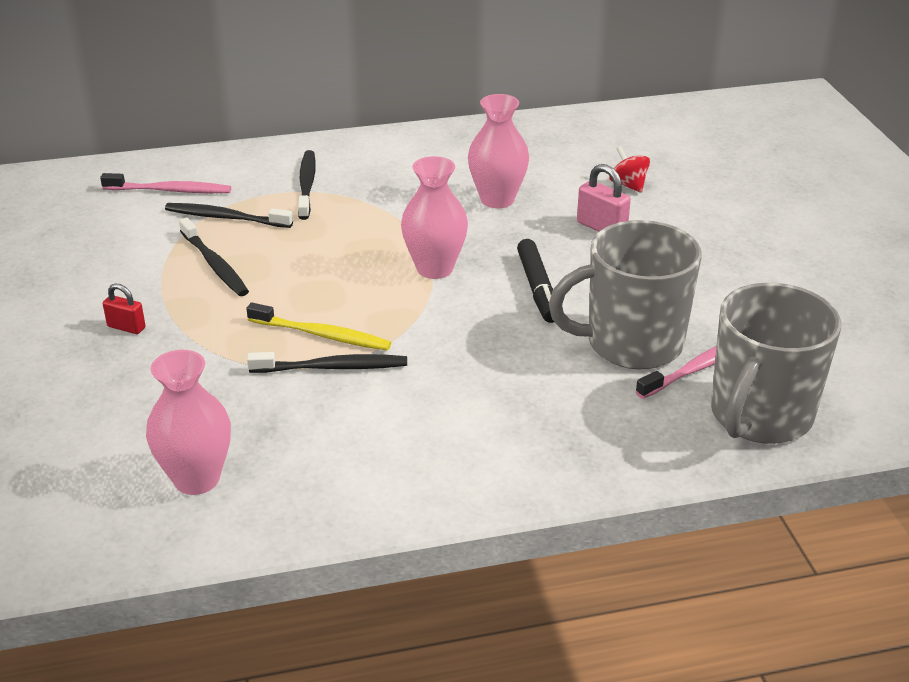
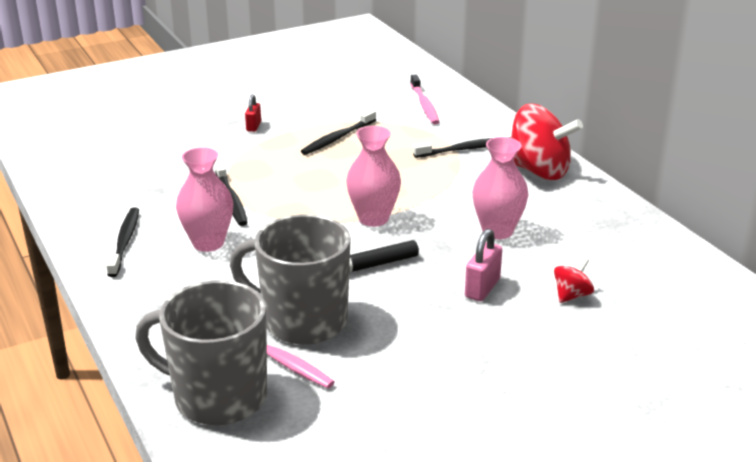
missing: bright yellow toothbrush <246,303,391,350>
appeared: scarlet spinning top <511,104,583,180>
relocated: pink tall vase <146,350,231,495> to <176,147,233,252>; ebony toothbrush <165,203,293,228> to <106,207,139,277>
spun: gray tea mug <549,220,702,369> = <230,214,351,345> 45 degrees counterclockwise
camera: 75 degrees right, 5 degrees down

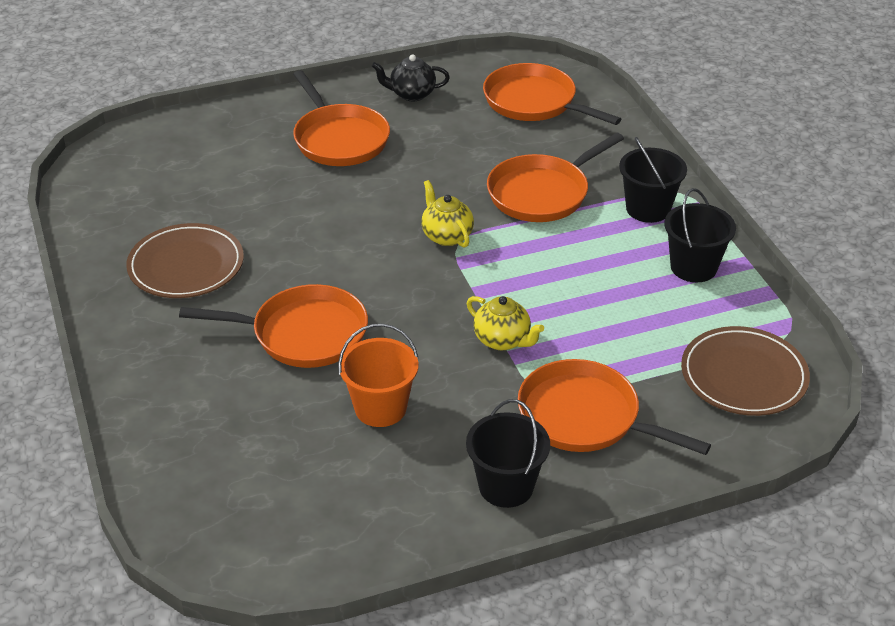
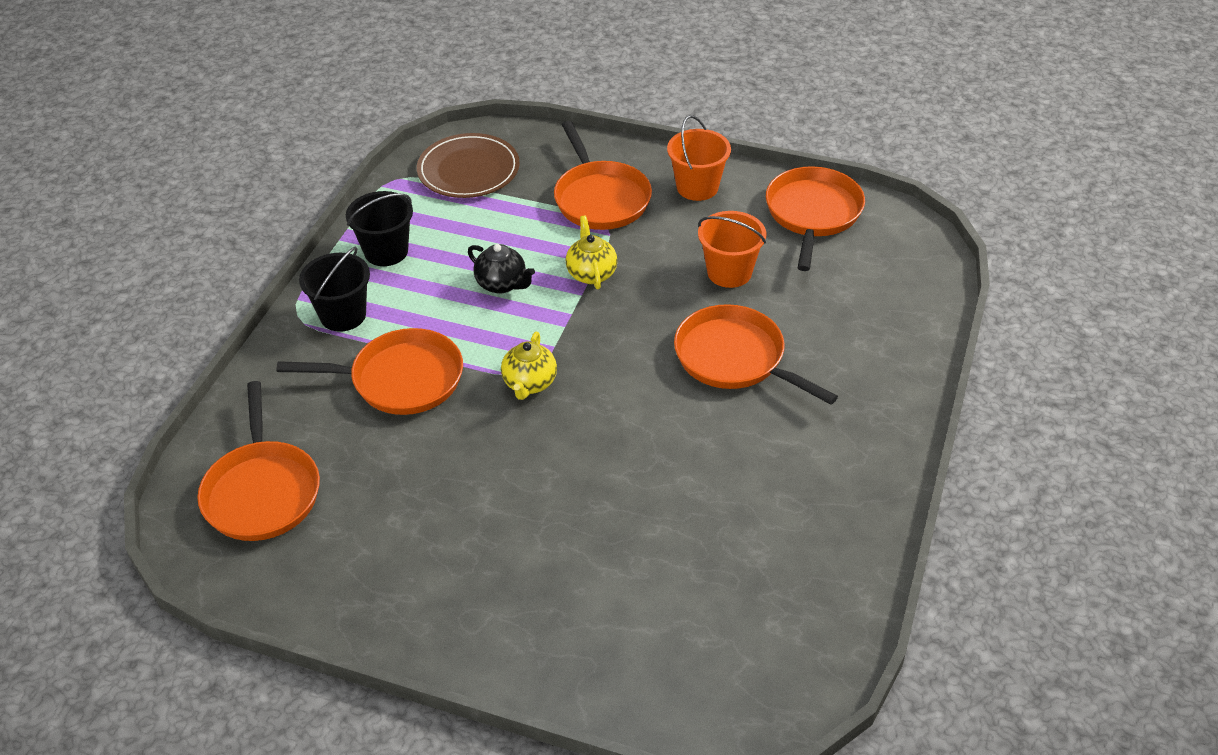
missing: russet plate <126,223,244,298>
relocated: orange-coloured frying pan <293,70,390,166> to <766,166,865,271>; ebony teapot <372,54,450,101> to <468,244,535,294>
colour: ebony sand bucket <466,399,550,508> to orange-coloured sand bucket <667,115,731,201>
camera: 140 degrees left, 5 degrees up

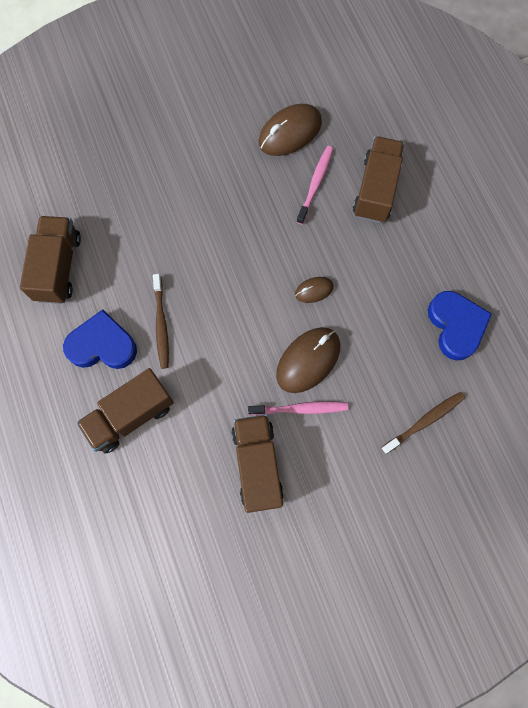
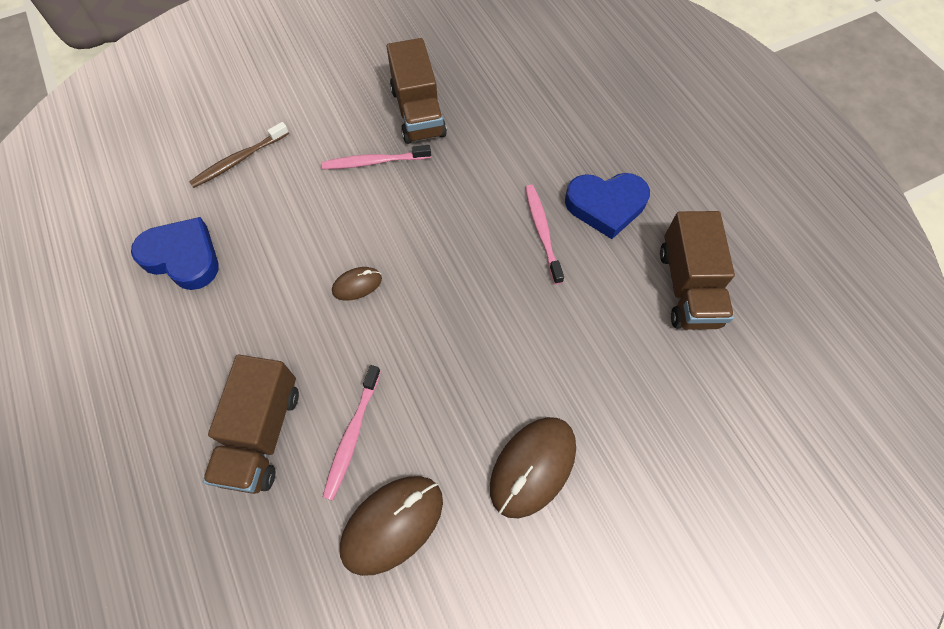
missing: russet lorry <76,368,174,454>
relocated: russet PC mouse <276,327,340,393> to <490,417,576,518>
colour: russet toothbrush <153,274,169,369> to pink toothbrush <525,185,564,284>
spun: blue love heart <428,291,492,361> = <131,217,219,290> 135 degrees clockwise
camera: 175 degrees right, 10 degrees down

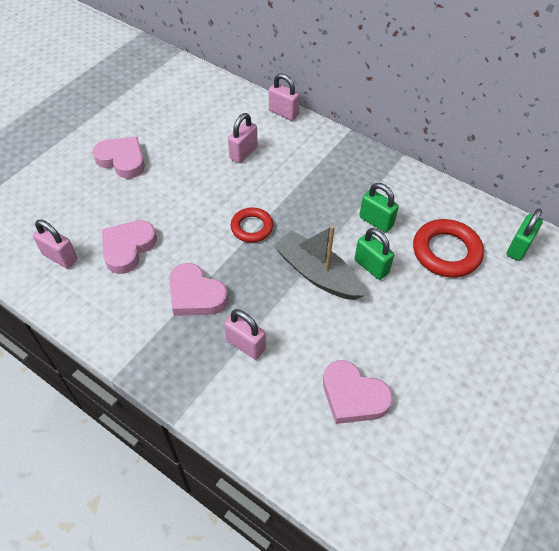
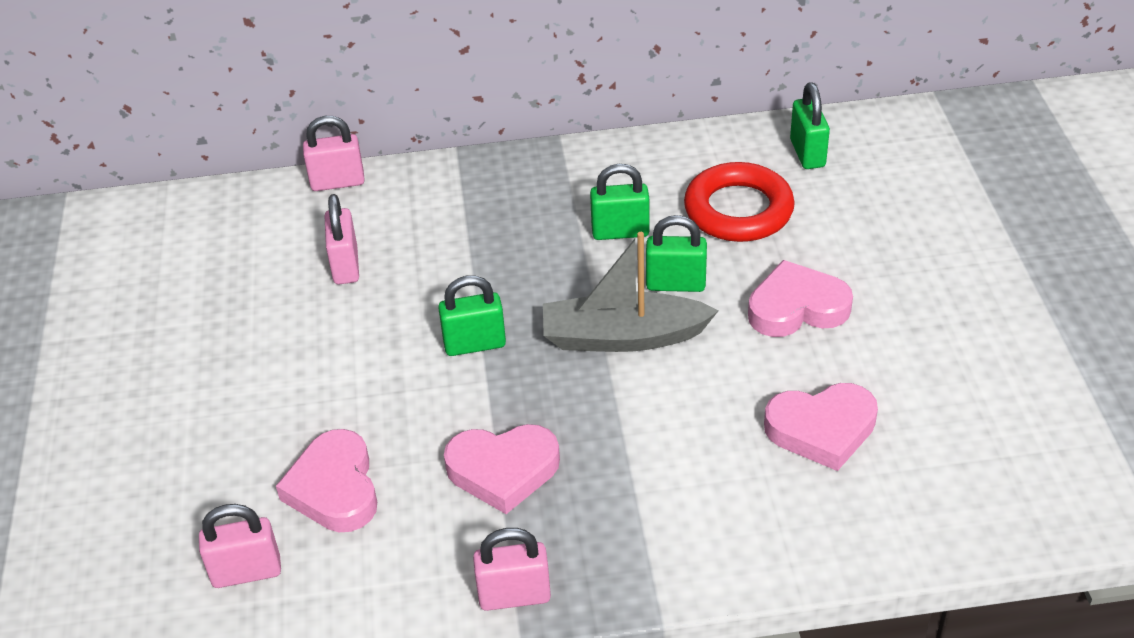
relocated: pink love heart <92,137,145,179> to <748,260,853,337>; pink padlock <224,309,266,360> to <473,528,551,611>
exchanged: scarlet torus <231,207,273,243> to green padlock <438,275,506,356>
camera: 40 degrees left, 10 degrees down

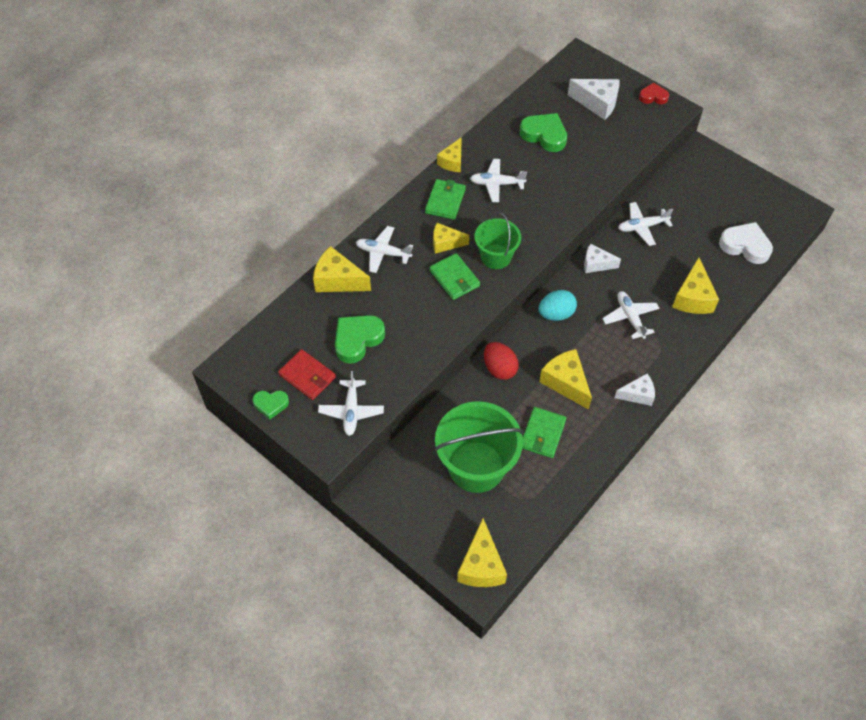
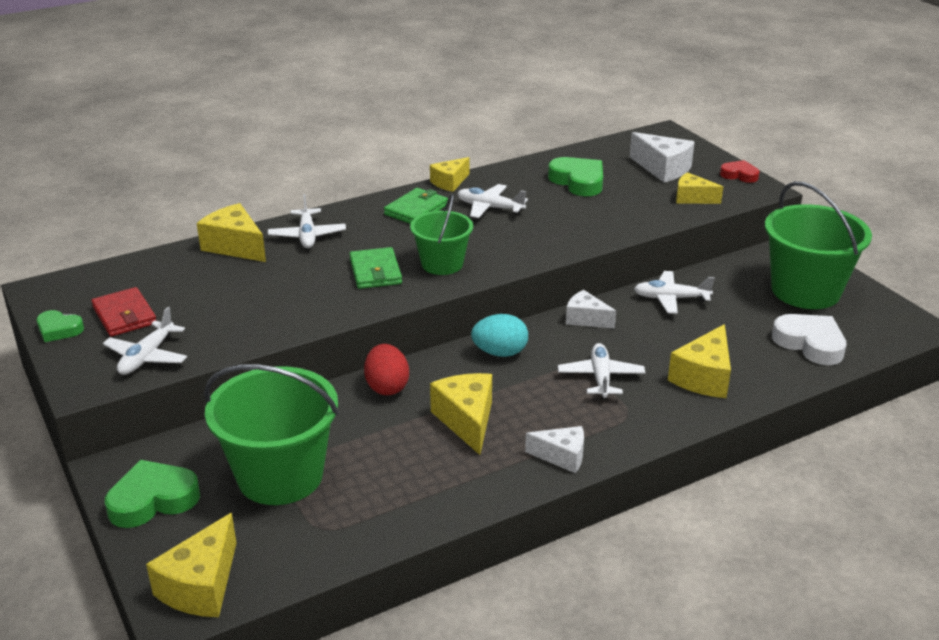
missing: green wallet <522,407,566,458>
appeared: green sand bucket <765,181,872,309>
relocated: green love heart <335,315,385,364> to <105,460,200,528>; bright yellow cheese <433,223,469,254> to <676,172,723,204>
spun: white aeroplane <356,226,413,273> = <268,194,346,248> 135 degrees counterclockwise
camera: 20 degrees right, 25 degrees down

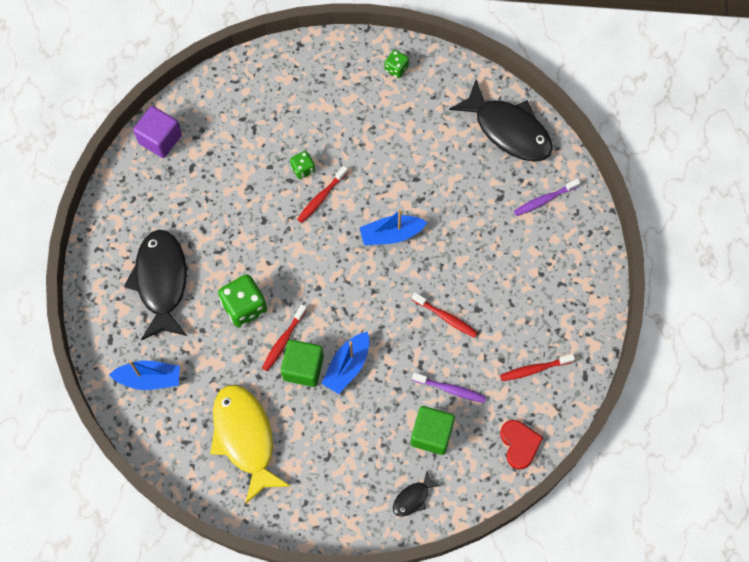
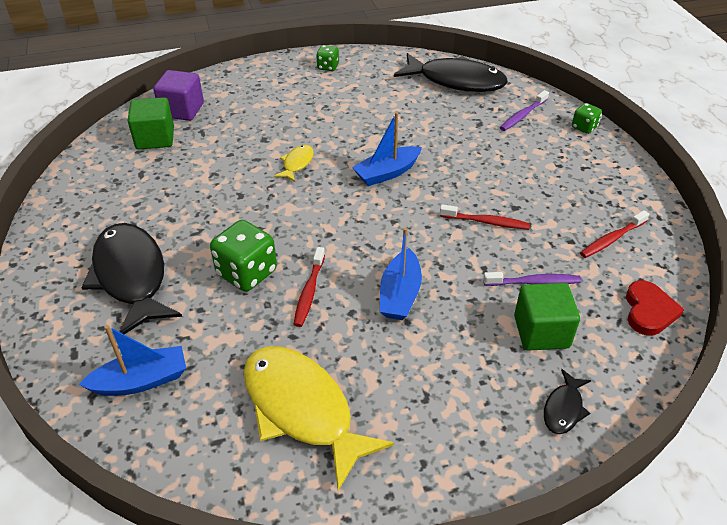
relocated: violet solid cube <133,106,182,158> to <153,70,204,121>; green solid cube <281,340,324,387> to <128,97,174,150>; green game die <290,151,315,179> to <572,103,602,134>
exchanged: scarlet toothbrush <297,166,348,223> to bright yellow fish <274,145,314,182>
spun: scarlet love heart <500,420,543,470> = <626,280,685,336> 45 degrees clockwise
camera: 20 degrees left, 25 degrees down

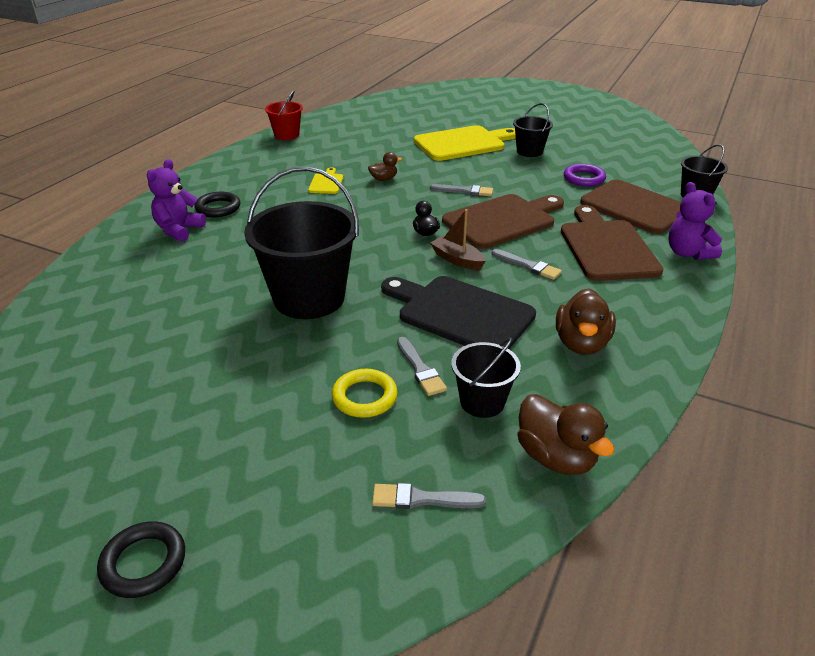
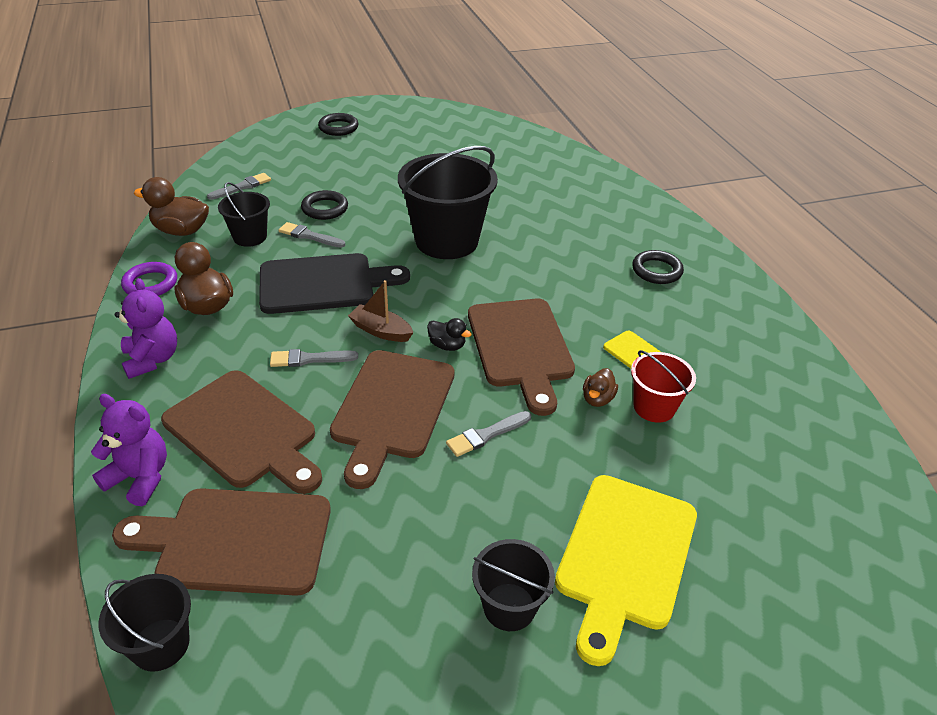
appeared: russet bread board <468,299,575,416>
relocated: violet stuffed bear <147,159,206,242> to <115,278,177,379>; scarlet sand bucket <265,90,303,140> to <631,350,696,423>; violet torus <564,164,606,187> to <121,262,177,296>
colour: bright yellow torus <332,369,398,418> to ebony torus <301,190,348,220>
spun: russet toy boat <430,209,486,270> = <348,280,414,342> 150 degrees counterclockwise
camera: 135 degrees right, 5 degrees up

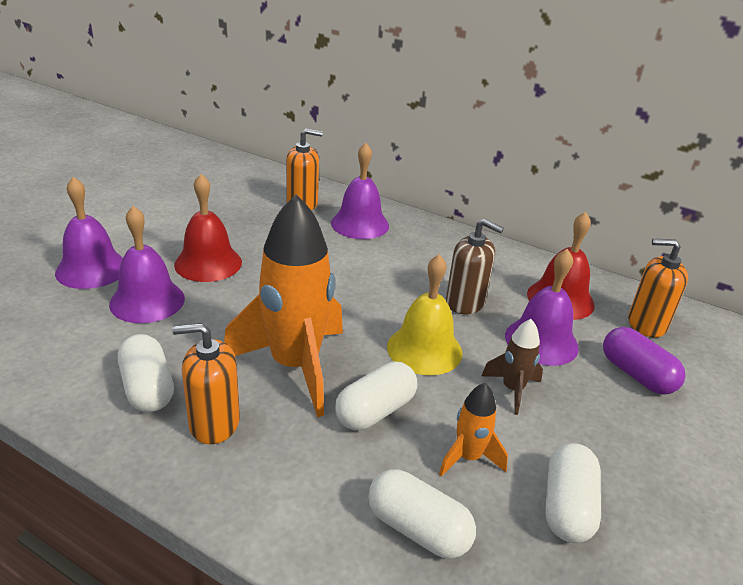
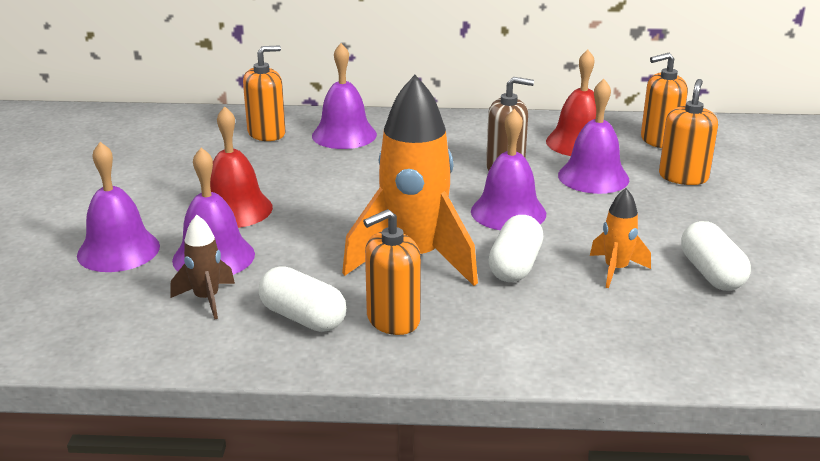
missing: white pill shape <368,469,476,559>
relocated: russet rocket <482,319,543,415> to <170,215,235,320>
exchanged: violet pill shape <603,327,686,395> to orange-coloured soap dispenser <659,79,718,185>
colour: bright yellow hand bell <387,254,463,375> to violet hand bell <471,109,546,230>
camera: 25 degrees left, 5 degrees down

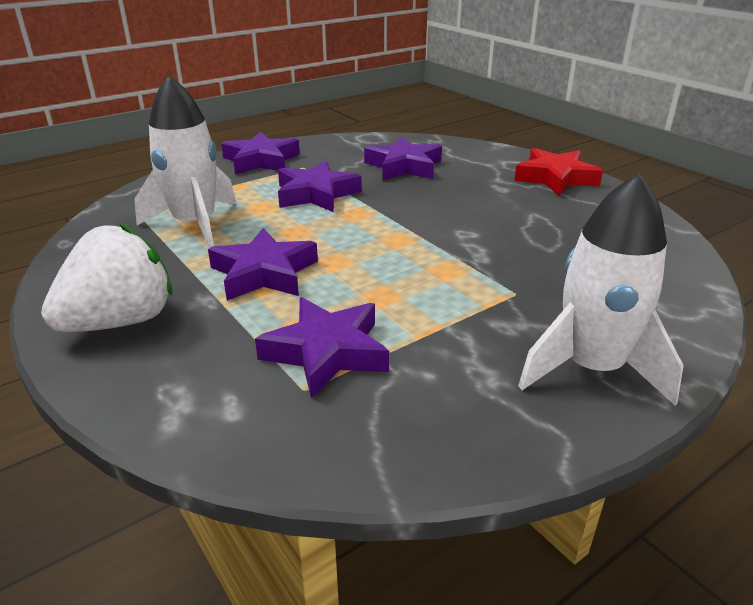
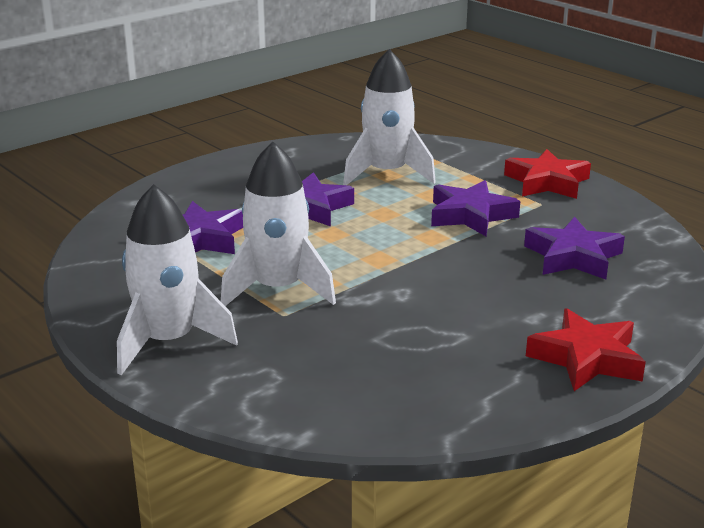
missing: white berry <41,223,172,332>
appeared: white rocket <221,142,336,306>
colour: violet star shape <221,132,300,174> to scarlet star shape <504,149,591,199>
camera: 85 degrees right, 5 degrees down

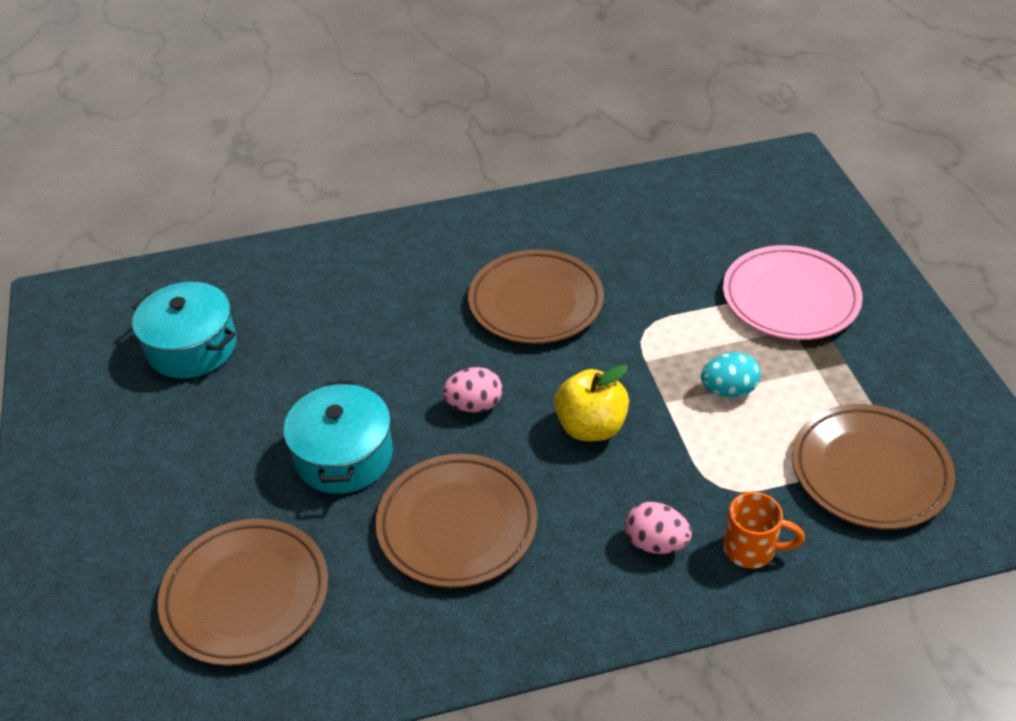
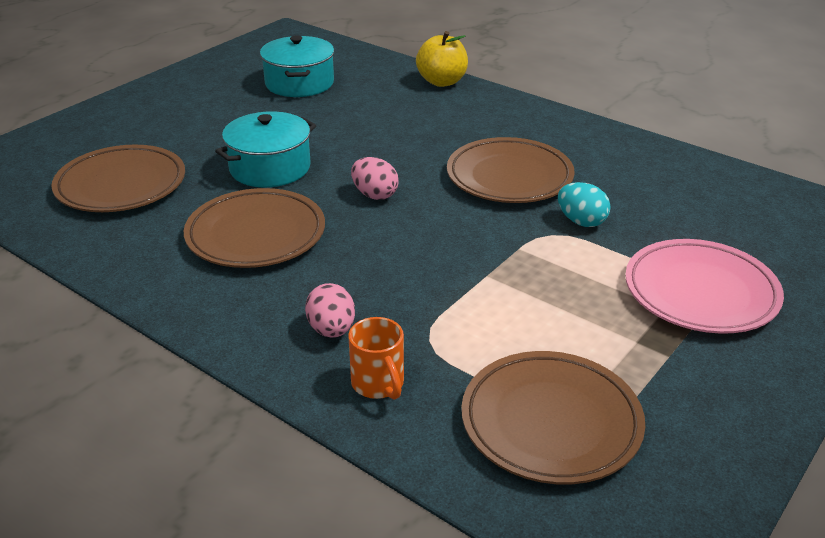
relocated: bright yellow apple fruit <554,365,629,441> to <416,31,468,87>; aqua egg <701,352,761,397> to <558,182,611,227>
camera: 50 degrees right, 10 degrees down

